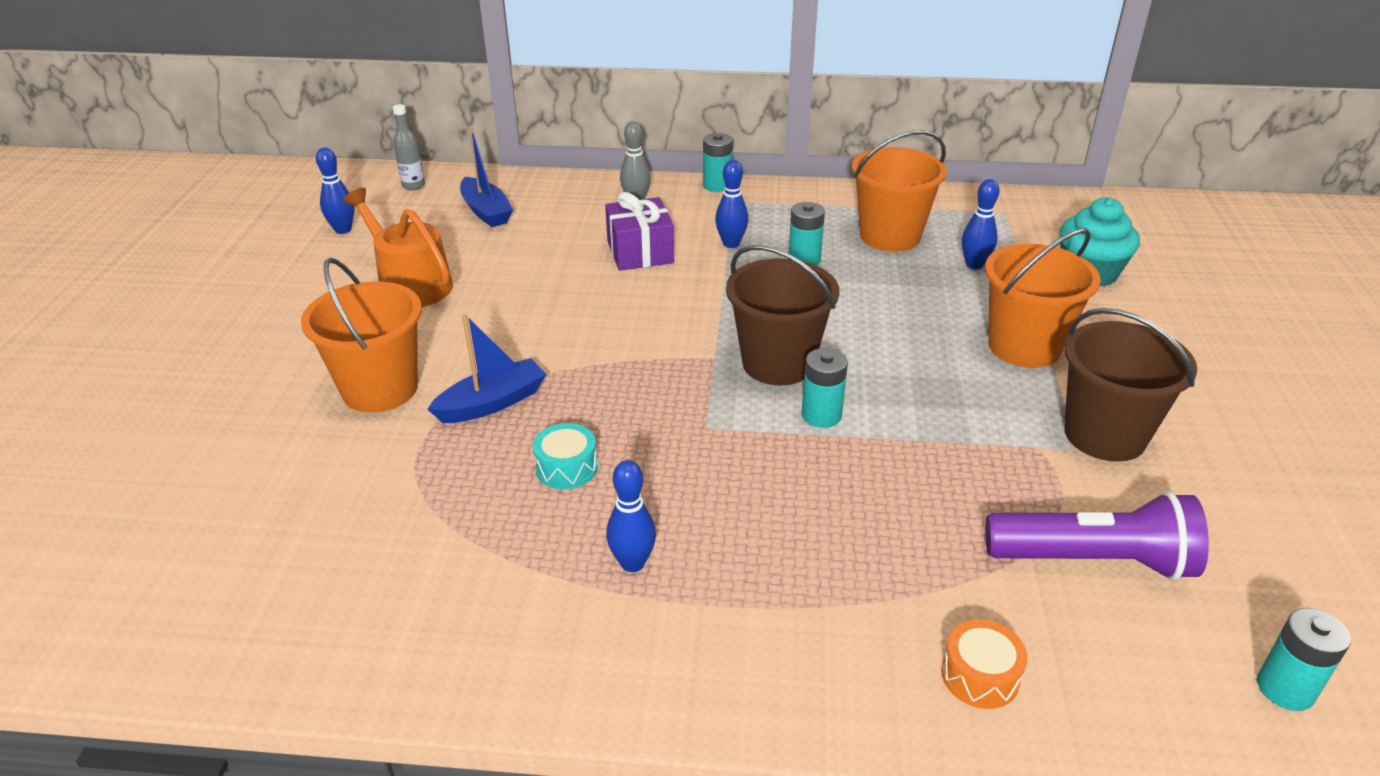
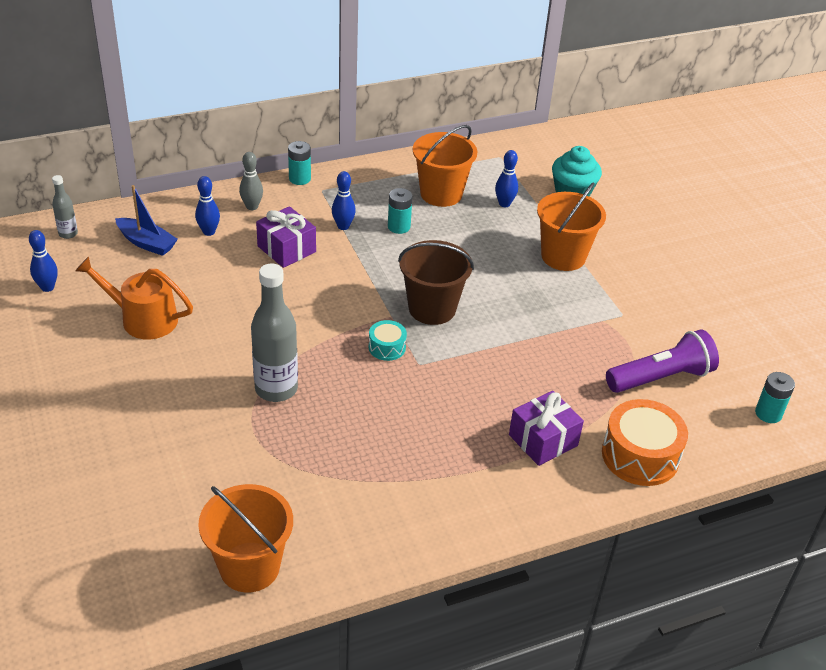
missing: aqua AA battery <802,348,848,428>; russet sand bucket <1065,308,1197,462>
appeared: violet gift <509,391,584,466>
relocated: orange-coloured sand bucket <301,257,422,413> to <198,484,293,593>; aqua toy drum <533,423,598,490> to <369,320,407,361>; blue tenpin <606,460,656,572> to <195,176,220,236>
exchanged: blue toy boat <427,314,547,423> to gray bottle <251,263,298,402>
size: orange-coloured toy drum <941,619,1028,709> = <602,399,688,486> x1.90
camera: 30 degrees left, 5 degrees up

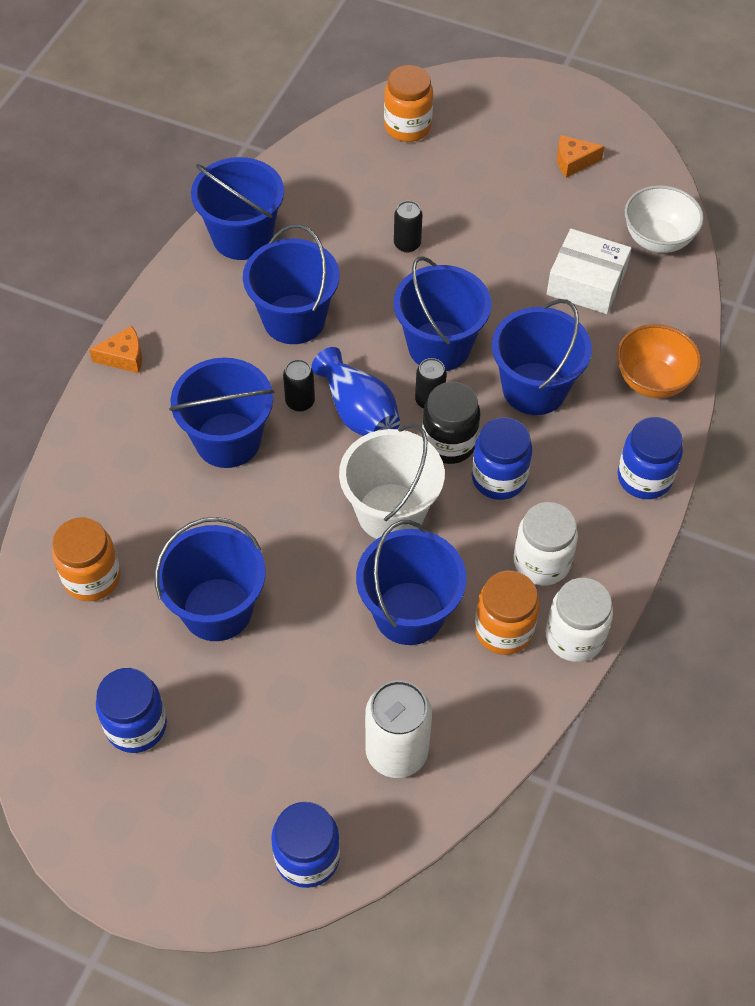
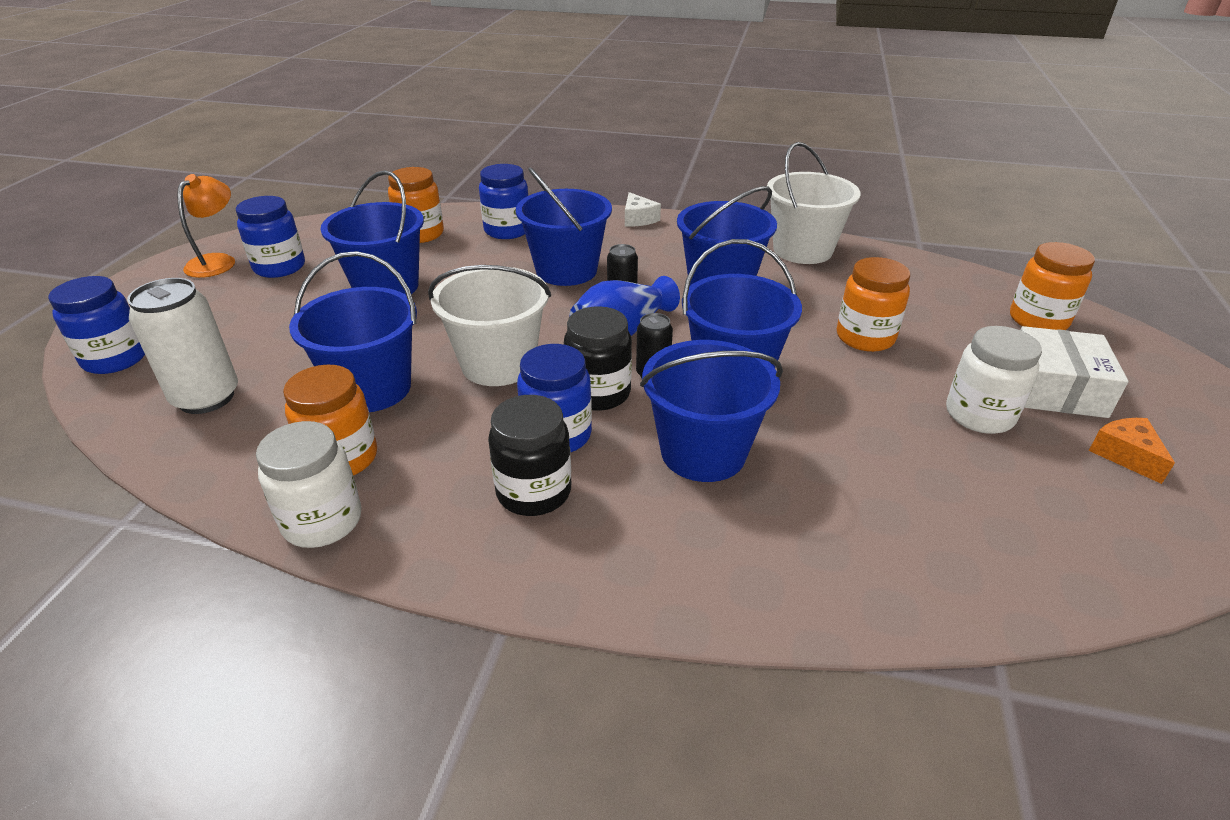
missing: orange-coloured deep dish <617,324,702,398>; white deep dish <625,185,704,253>
appeared: orange-coloured lamp <177,174,235,278>; ebony preserve jar <488,395,571,516>
relocated: white preserve jar <514,502,578,586> to <946,326,1042,434>; white box <547,229,631,314> to <1021,326,1129,418>; blue preserve jar <618,417,683,499> to <479,164,528,239>
exchanged: ebony tin <394,201,422,253> to orange-coloured preserve jar <837,257,910,352>
colour: orange-coloured cheese <89,326,142,373> to white cheese <625,192,661,227>; blue sand bucket <191,157,284,260> to white sand bucket <767,142,861,264>
camera: 80 degrees right, 20 degrees down

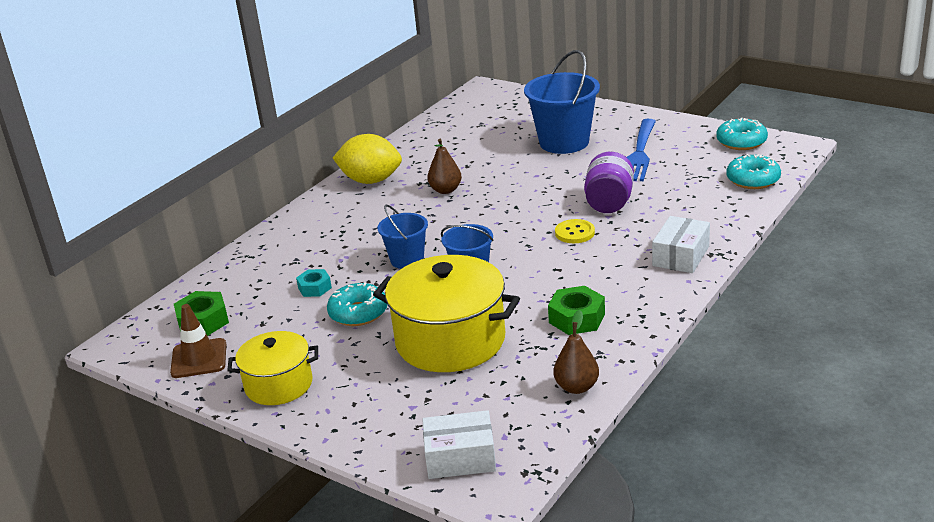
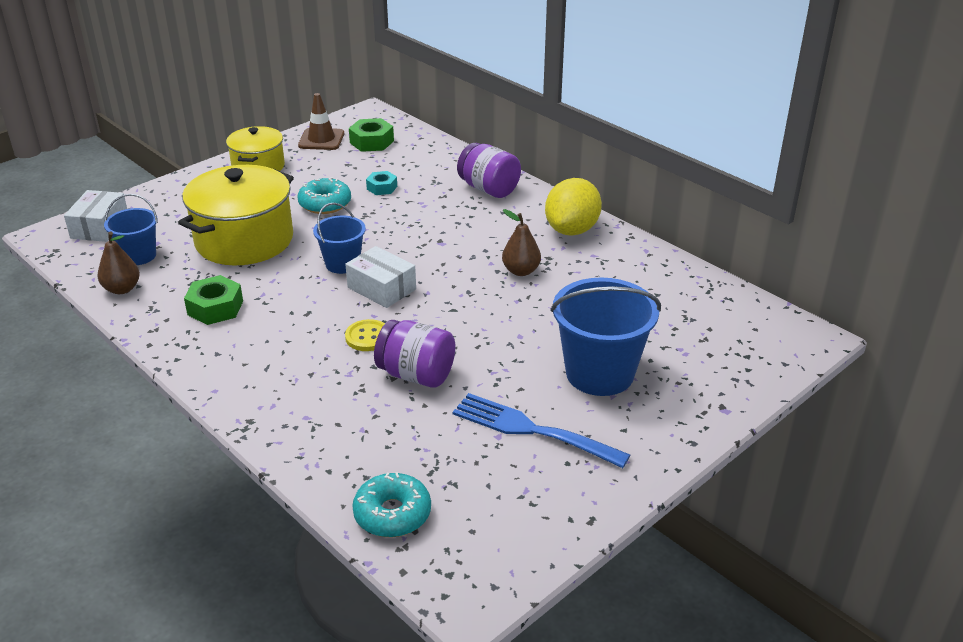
missing: aqua doughnut <716,118,768,150>
appeared: violet preserve jar <457,143,521,198>
relocated: blue sand bucket <377,205,428,269> to <104,194,158,265>; white box <652,216,710,273> to <345,246,416,308>
camera: 100 degrees right, 5 degrees up

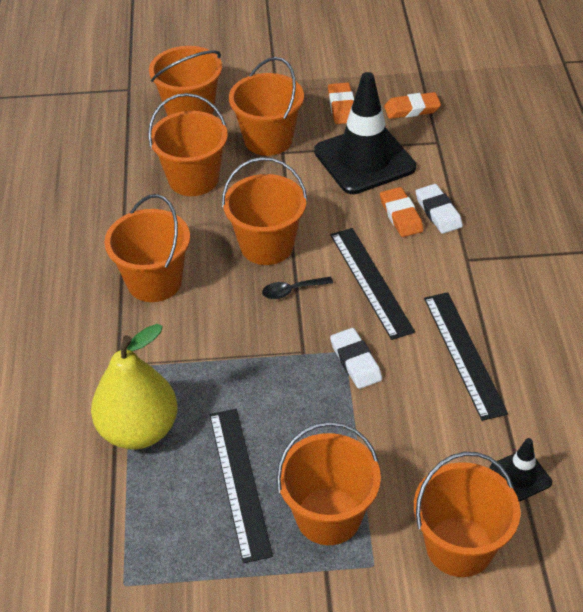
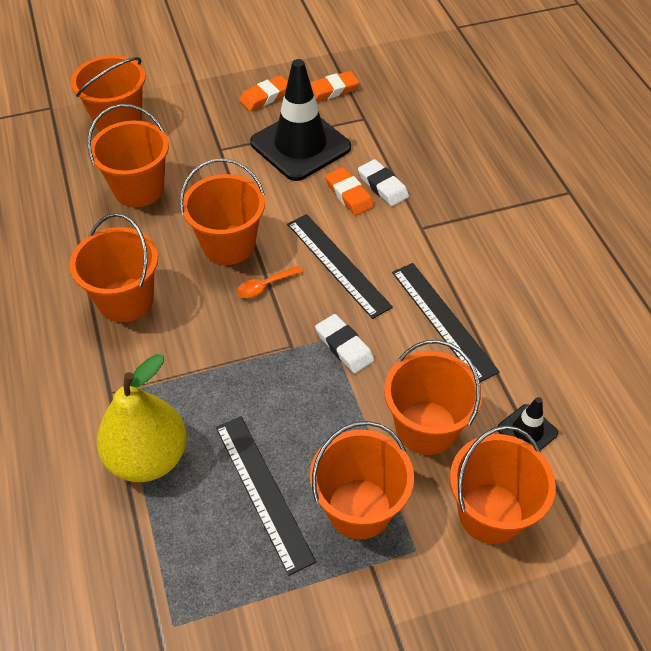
relocated: orange-coloured sand bucket <229,57,304,156> to <384,340,482,455>
colour: ebony teaspoon <262,277,333,299> to orange-coloured teaspoon <237,266,303,298>
spun: orange-coloured pencil eraser <328,82,354,124> = <239,75,288,111> 75 degrees clockwise
camera: 15 degrees left, 5 degrees up

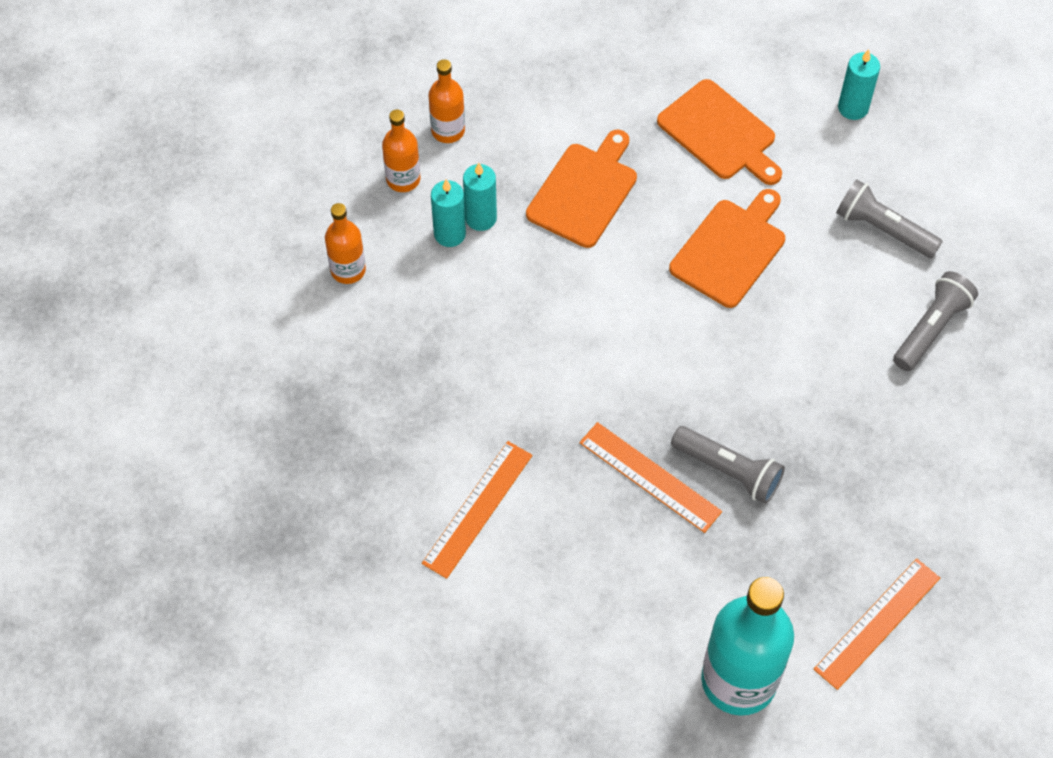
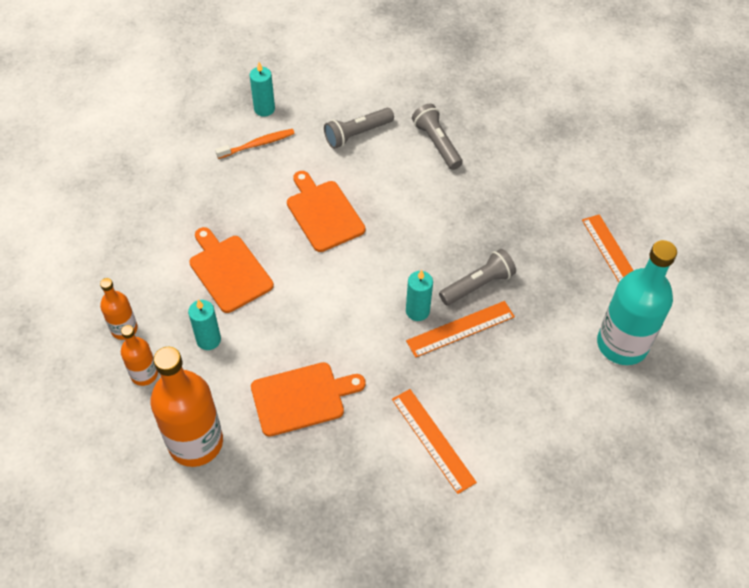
appeared: orange-coloured toothbrush <215,129,295,159>
relocated: aqua pillar candle <431,179,466,247> to <406,270,433,321>; orange-coloured bread board <657,79,782,185> to <251,362,366,437>
size: orange-coloured bottle <325,203,366,284> = <150,347,223,467> x1.93
camera: 65 degrees left, 5 degrees down

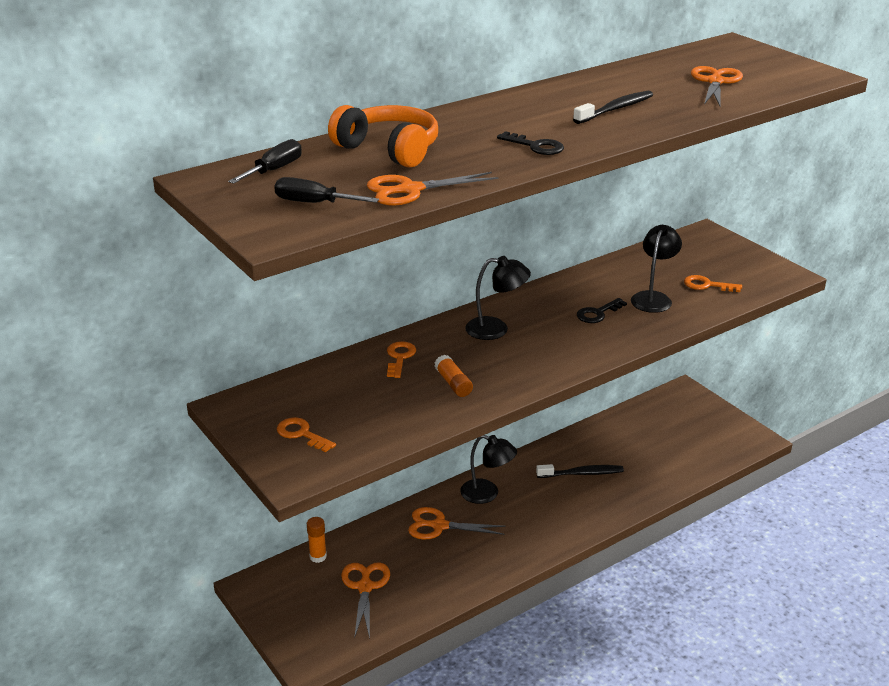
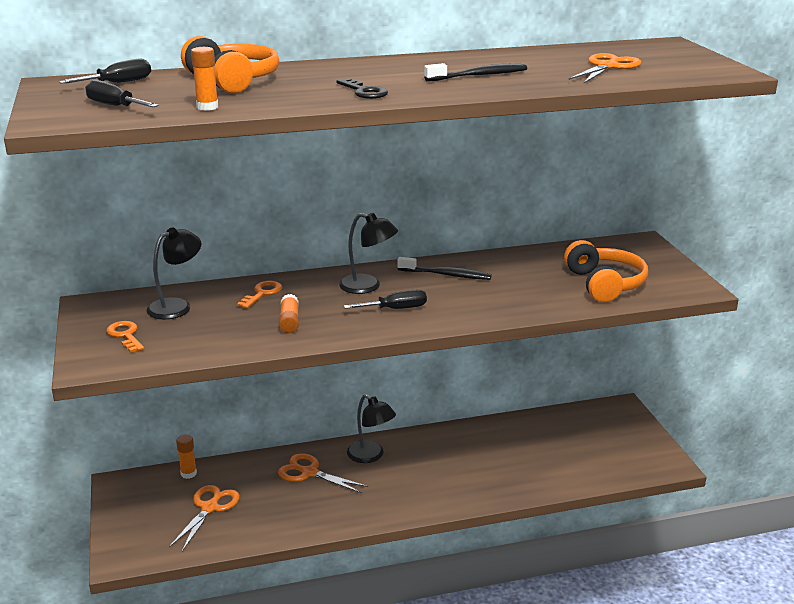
missing: ebony latchkey <577,298,627,323>
appeared: ebony hand screwdriver <344,289,427,309>
relocated: ebony toothbrush <536,464,624,478> to <397,257,492,280>; ebony lamp <631,225,682,313> to <147,227,201,319>
exchanged: orange-coloured scissors <367,172,498,206> to orange-coloured glue <191,47,218,111>; orange-coloured latchkey <684,275,742,292> to orange-coloured headset <564,240,648,302>
camera: 20 degrees right, 5 degrees down

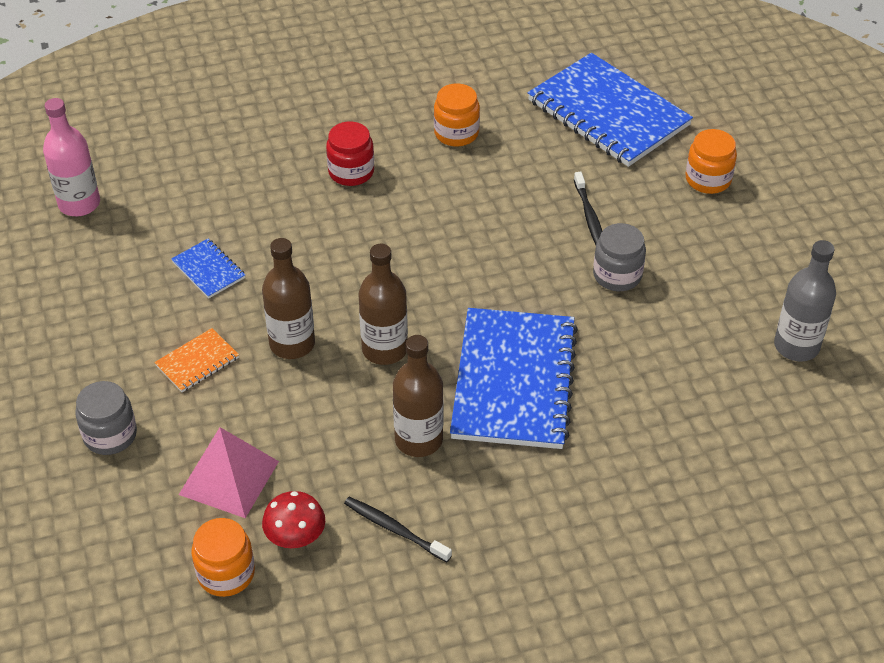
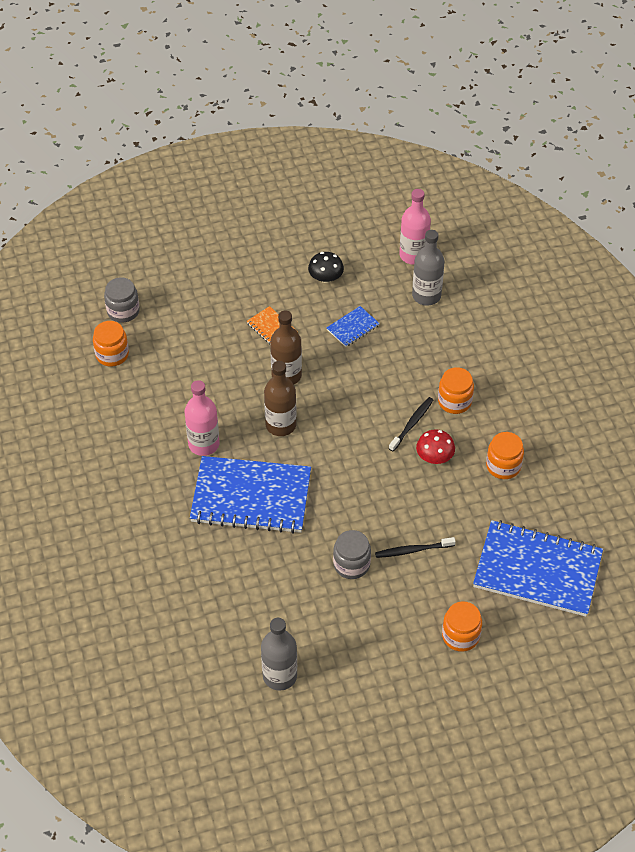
missing: pink solid pyramid <179,427,279,518>
appeared: ebony toadstool <308,252,344,283>; gray bottle <412,230,445,306>
relocated: gray preserve jar <75,381,137,455> to <104,277,140,323>; scarlet toadstool <262,491,325,548> to <416,429,455,464>; ebony toothbrush <344,497,452,562> to <389,397,433,451>
colour: scarlet preserve jar <326,122,374,186> to orange-coloured preserve jar <438,367,474,414>; russet bottle <393,335,443,457> to pink bottle <185,380,219,456>
spun: blue notepad <528,53,693,167> = <473,520,603,617> 60 degrees clockwise
camera: 90 degrees right, 5 degrees up

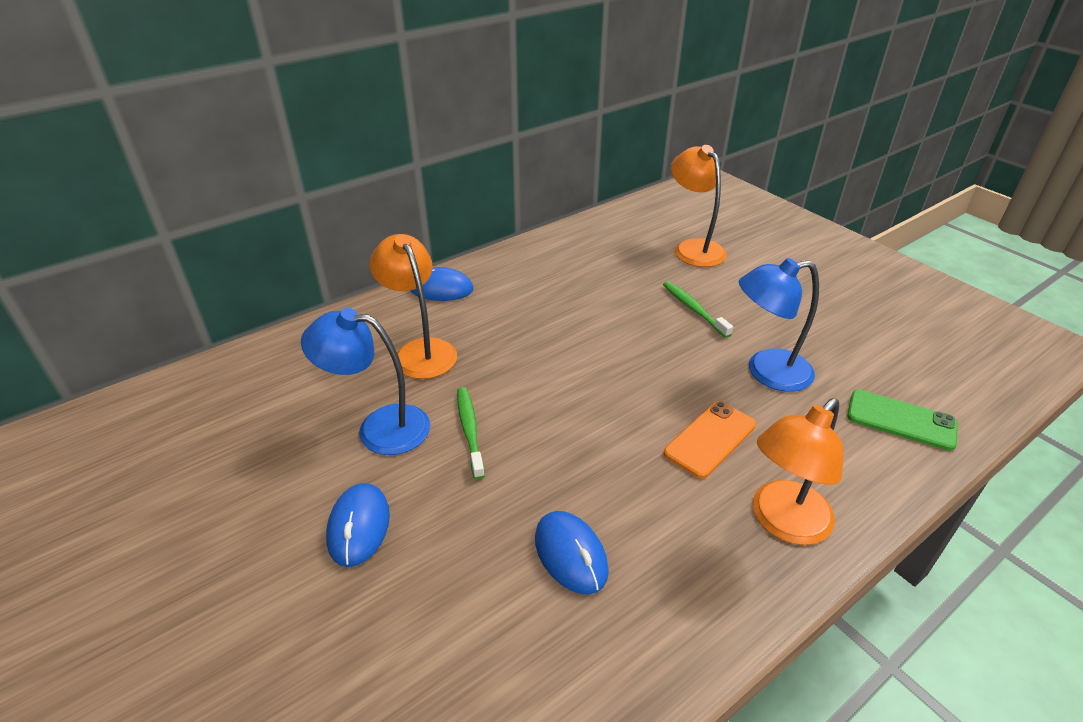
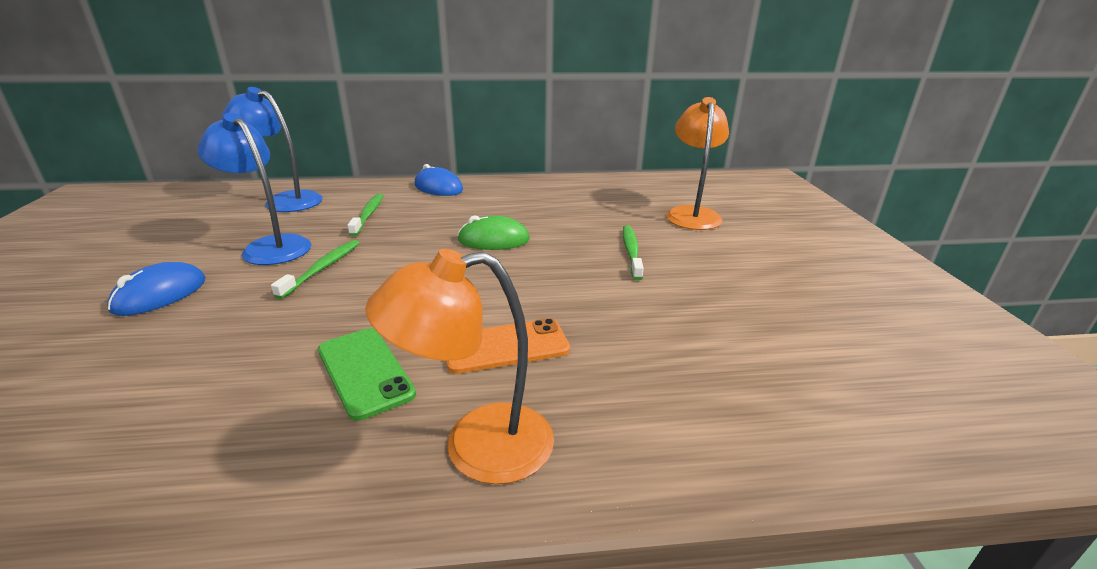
missing: blue PC mouse <535,511,609,595>
appeared: green PC mouse <457,215,530,250>
relocated: blue lamp <739,258,819,392> to <222,87,323,212>; green smartphone <847,390,958,451> to <318,328,416,421>
exchanged: orange-coloured lamp <370,234,457,379> to green toothbrush <348,194,383,236>
camera: 30 degrees right, 10 degrees down

